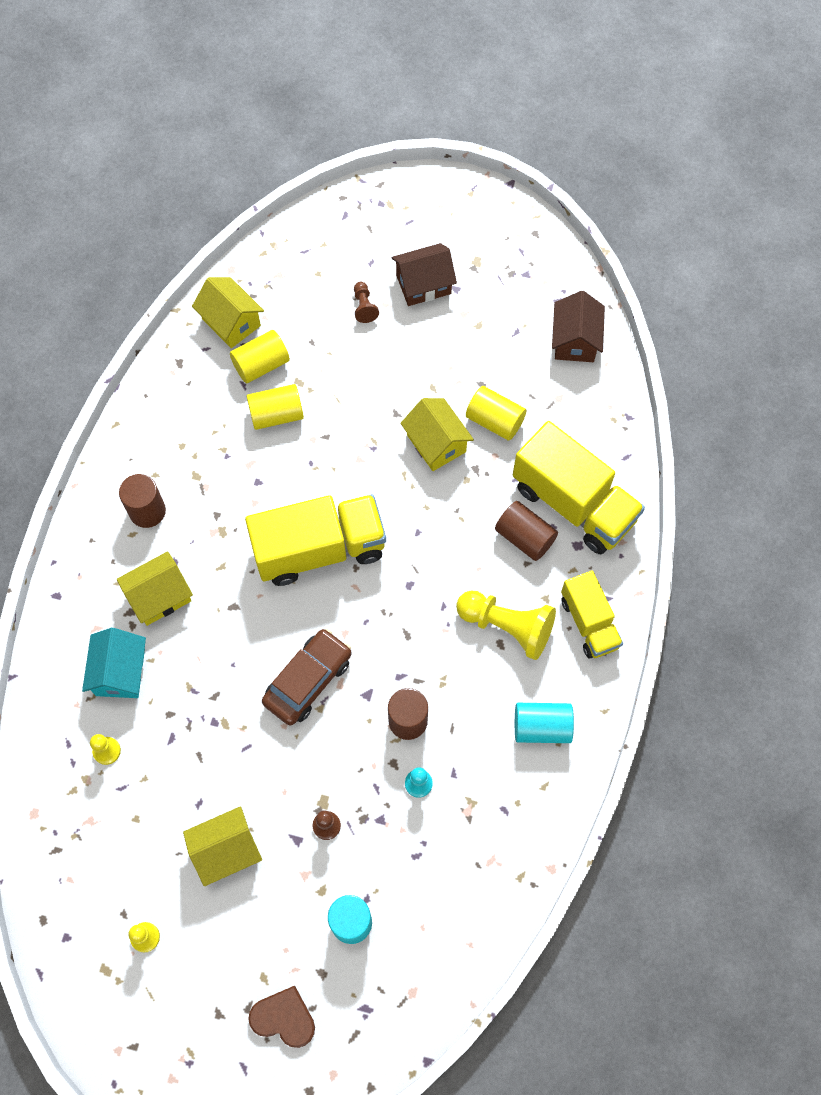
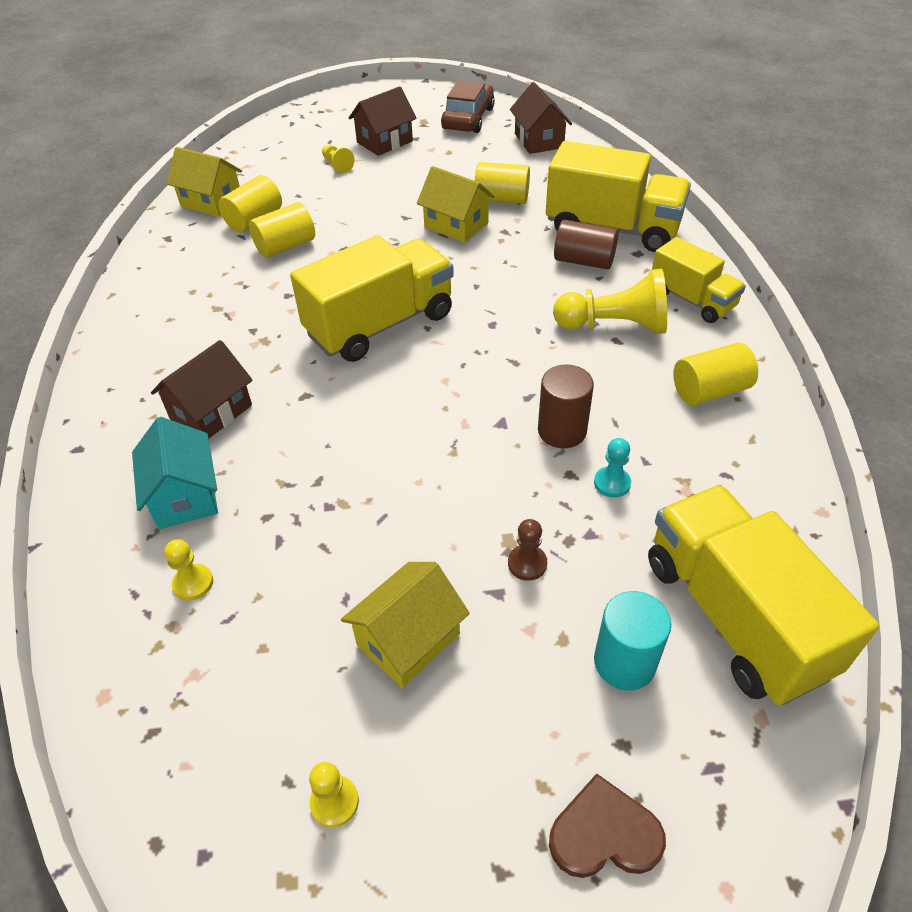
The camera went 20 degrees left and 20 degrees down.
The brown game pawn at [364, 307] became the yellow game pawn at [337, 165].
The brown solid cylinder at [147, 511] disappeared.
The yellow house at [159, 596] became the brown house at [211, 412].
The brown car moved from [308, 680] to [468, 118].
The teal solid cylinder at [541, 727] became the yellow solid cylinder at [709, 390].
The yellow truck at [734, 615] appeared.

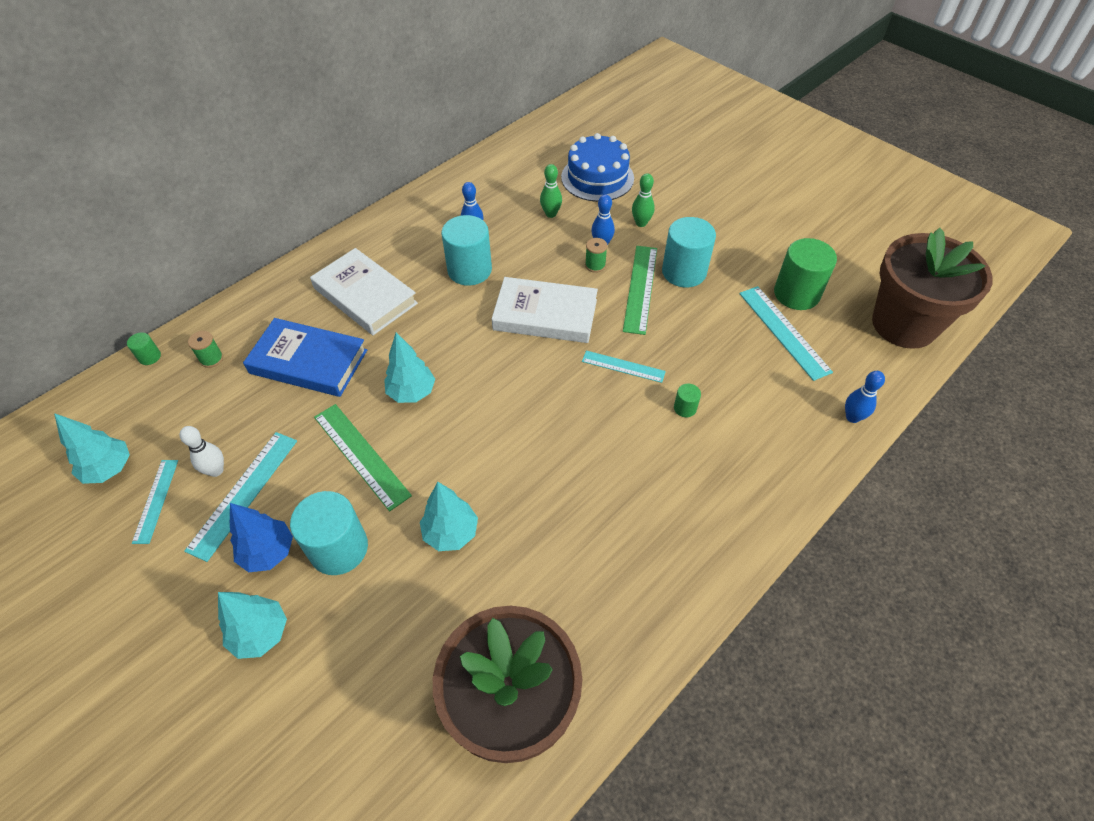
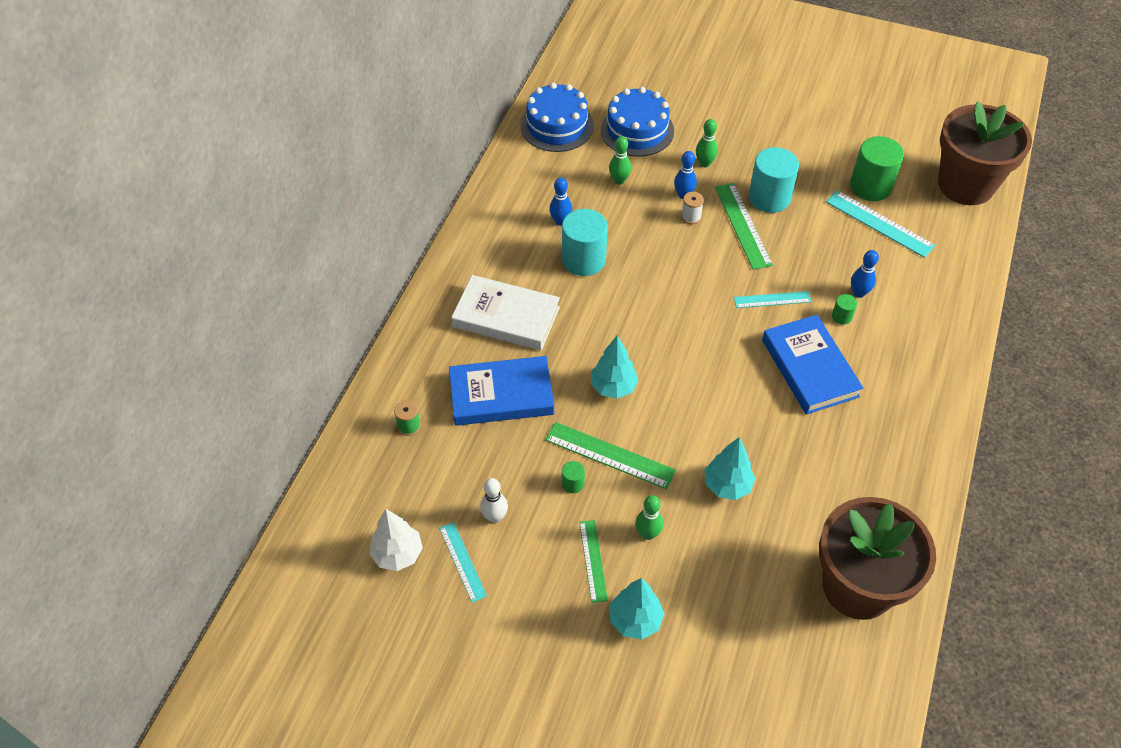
The camera went 25 degrees left and 0 degrees up.
The green reel of thread at [595, 265] became the pure white reel of thread at [691, 217].
The pure white hardcover at [545, 315] disappeared.
The green solid cylinder moved from [149, 357] to [573, 483].
The blue tenpin moved from [852, 417] to [859, 293].
The teal tree at [109, 469] became the pure white tree at [397, 554].
The teal measuring stick at [244, 493] disappeared.
The teal solid cylinder at [339, 548] was replaced by the green tenpin at [647, 533].
The blue tree at [268, 552] was replaced by the green measuring stick at [593, 560].
The blue gateau at [557, 126] appeared.
The blue hardcover at [809, 368] appeared.

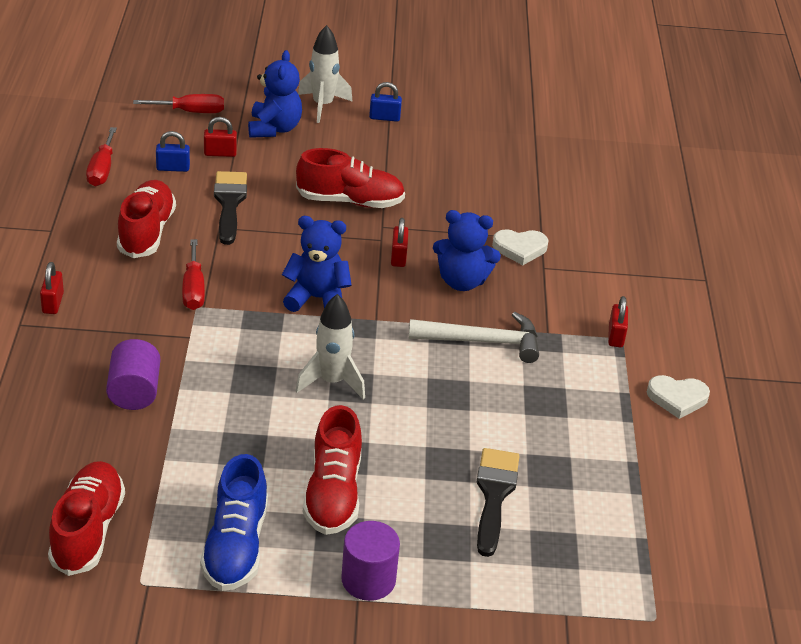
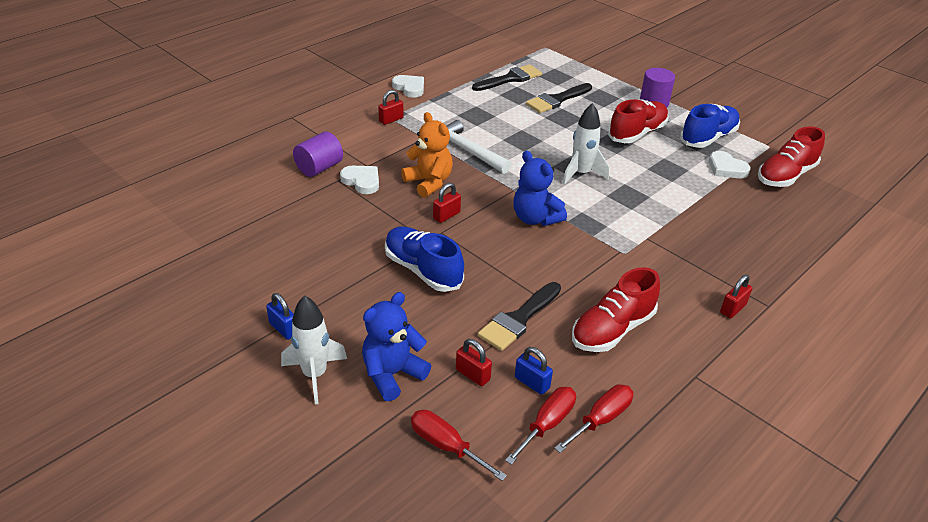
The camera went 135 degrees left and 0 degrees up.
The red shoe at [350, 201] became the blue shoe at [423, 270].
The blue teddy at [462, 281] became the bright orange teddy at [429, 183].
The red screwdriver moved from [193, 289] to [547, 424].
The purple solid cylinder moved from [134, 392] to [319, 168].
The black paintbrush at [510, 79] appeared.
The pure white love heart at [726, 168] appeared.

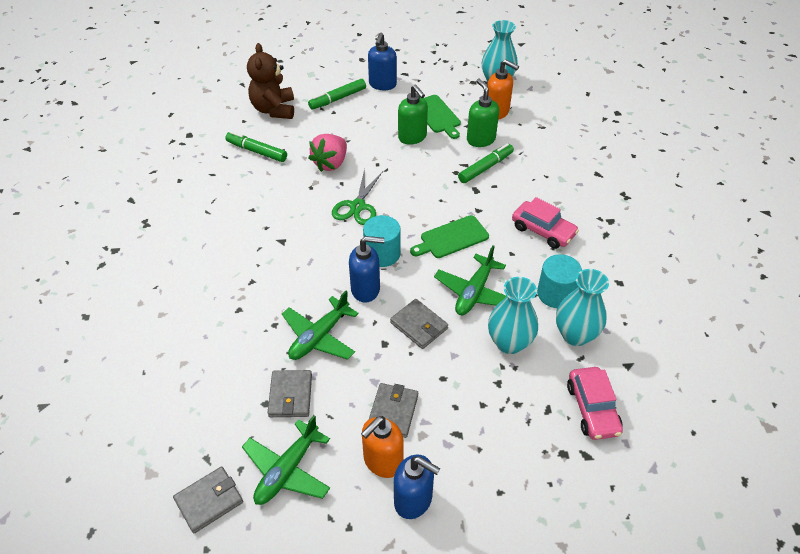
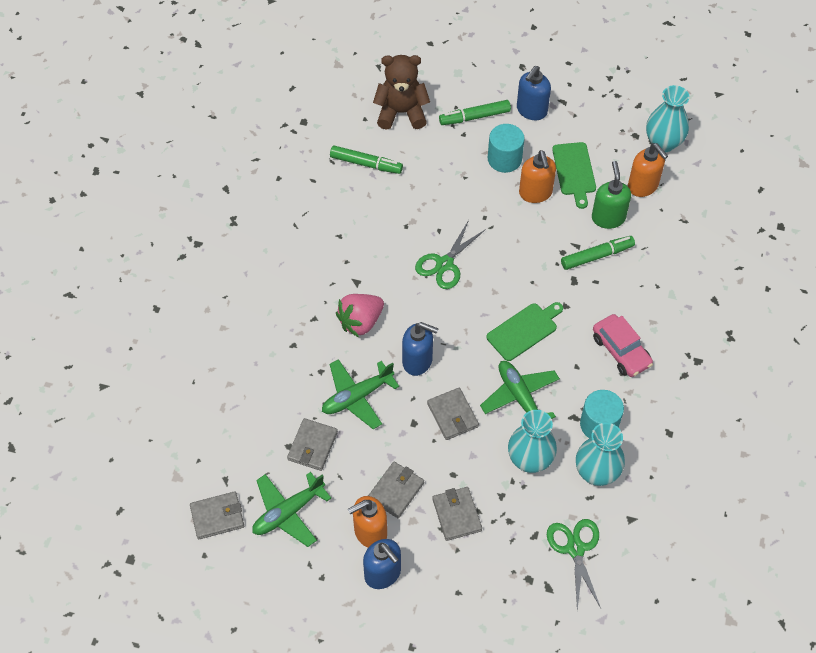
The camera went 20 degrees right and 10 degrees up.
The brown teddy at [274, 109] turned 75 degrees clockwise.
The green soap dispenser at [412, 137] became the bright orange soap dispenser at [535, 193].
The green marker pen at [257, 151] turned 150 degrees clockwise.
The rosy berry moved from [330, 163] to [360, 322].
The teal solid cylinder moved from [382, 254] to [504, 159].
The green cutting board at [451, 238] turned 150 degrees clockwise.
The green aeroplane at [474, 292] turned 105 degrees clockwise.
The rosy car at [592, 409] was replaced by the green pair of scissors at [575, 548].
The ash-grey wallet at [457, 515] appeared.

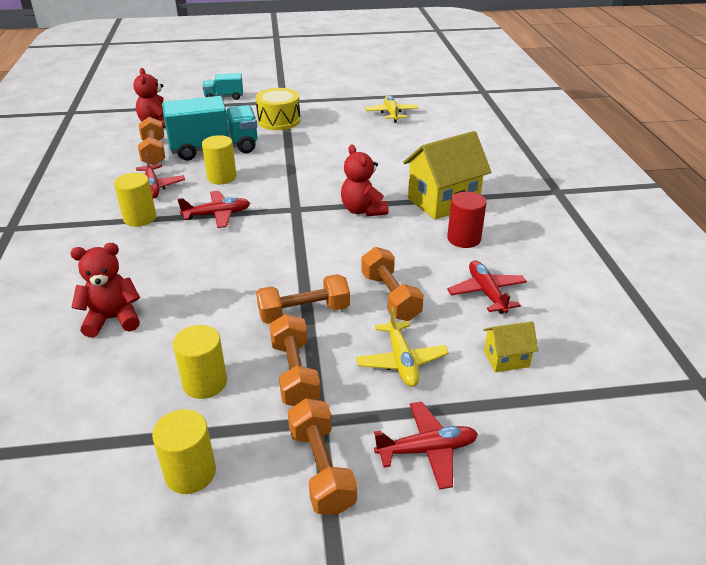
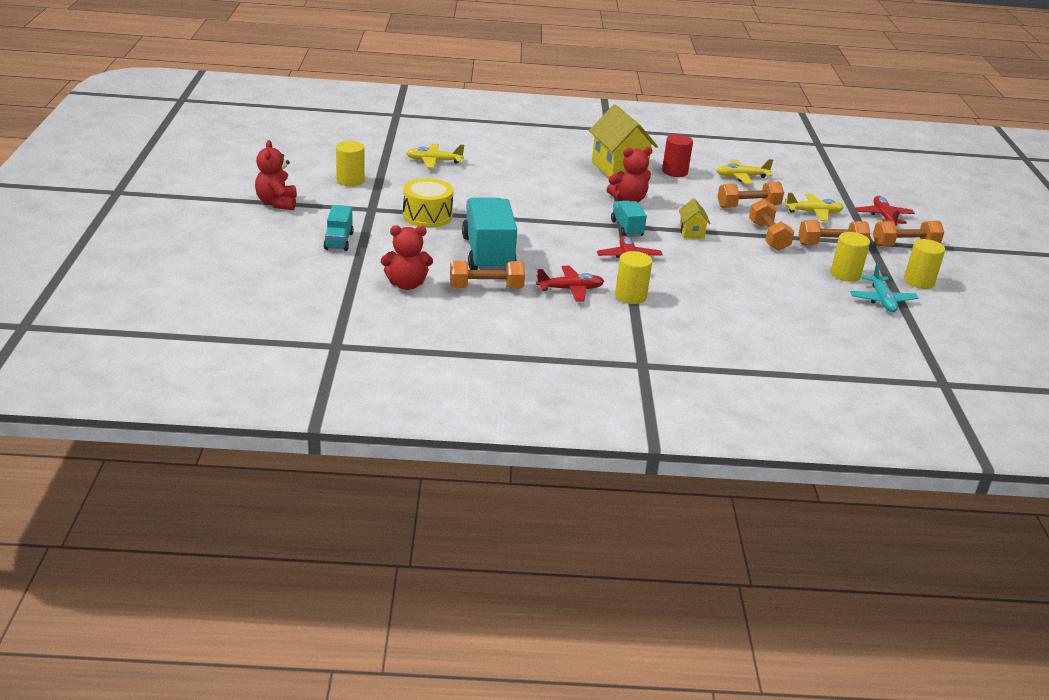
The camera went 85 degrees left and 5 degrees down.
The yellow solid cylinder moved from [222, 177] to [350, 181].
The red teddy moved from [113, 319] to [277, 203].
The red aeroplane at [487, 293] became the yellow aeroplane at [741, 177].
The yellow house moved from [506, 359] to [691, 232].
The teal truck at [627, 228] appeared.
The teal aeroplane at [881, 300] appeared.

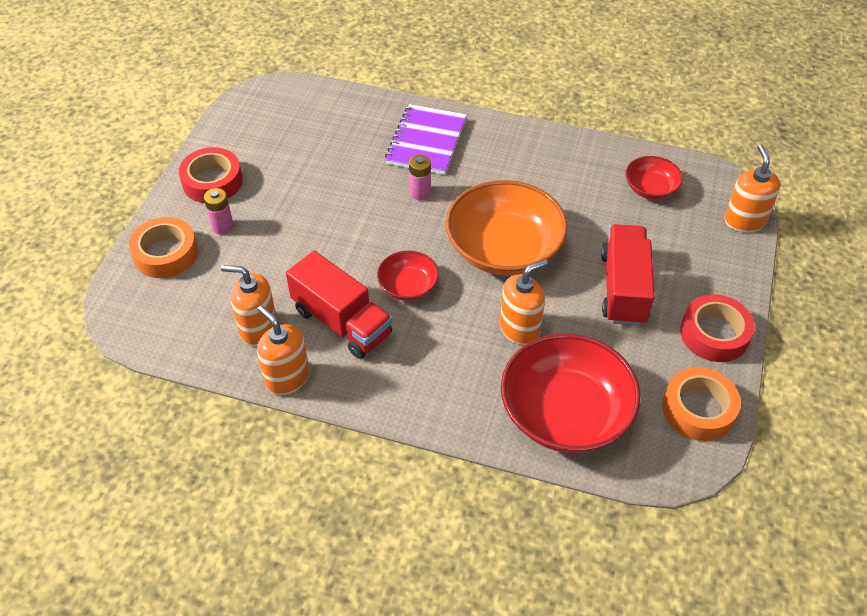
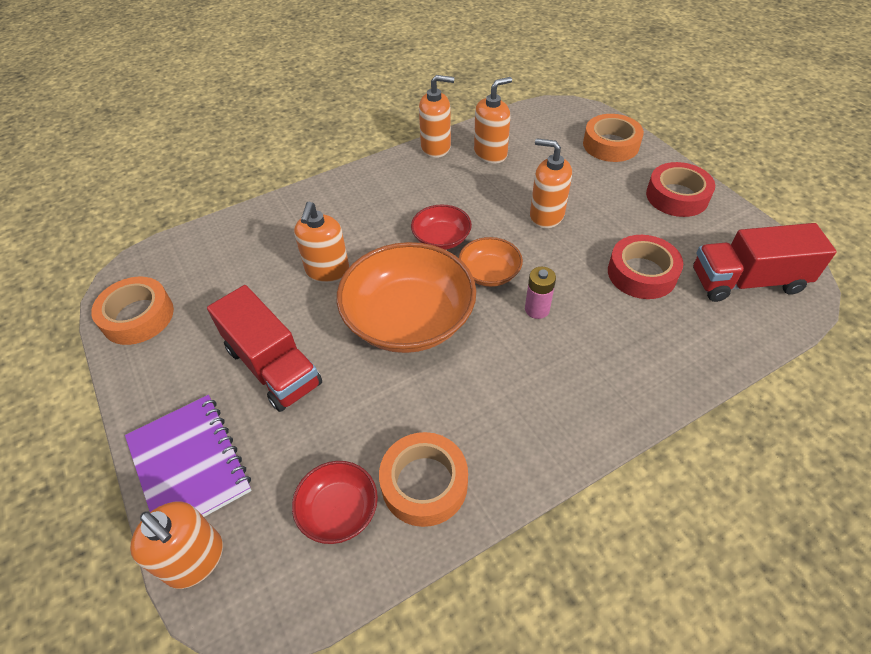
The camera went 135 degrees right and 0 degrees up.
The purple notebook moved from [426, 141] to [189, 464].
The rosy power cell at [222, 226] disappeared.
The red truck moved from [342, 322] to [747, 281].
The red roll of tape moved from [714, 334] to [641, 273].
The red serving bowl at [565, 413] disappeared.
The bright orange soap dispenser at [546, 216] appeared.
The bright orange serving bowl at [489, 273] appeared.
The bright orange roll of tape at [424, 483] appeared.

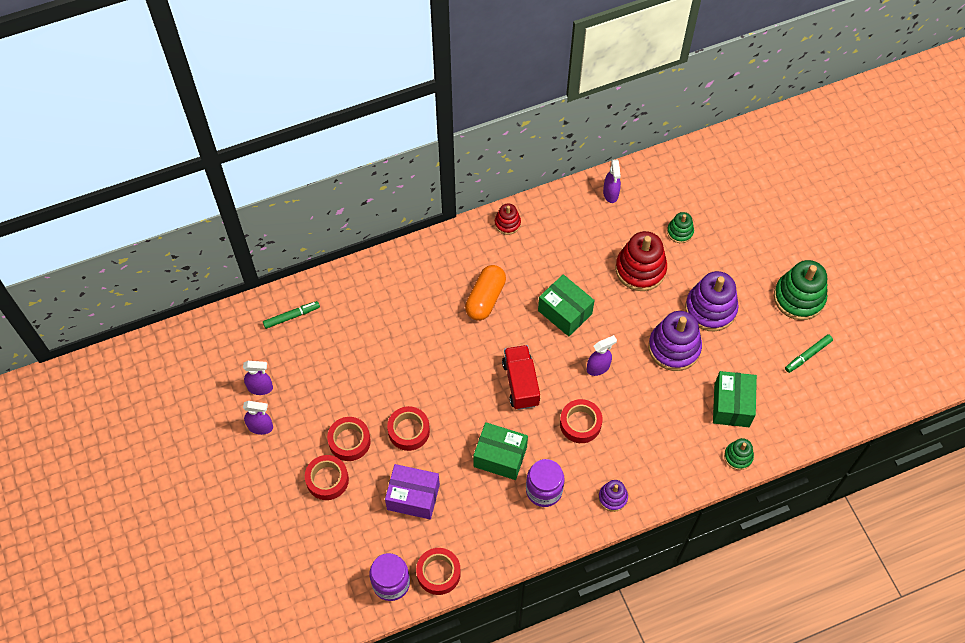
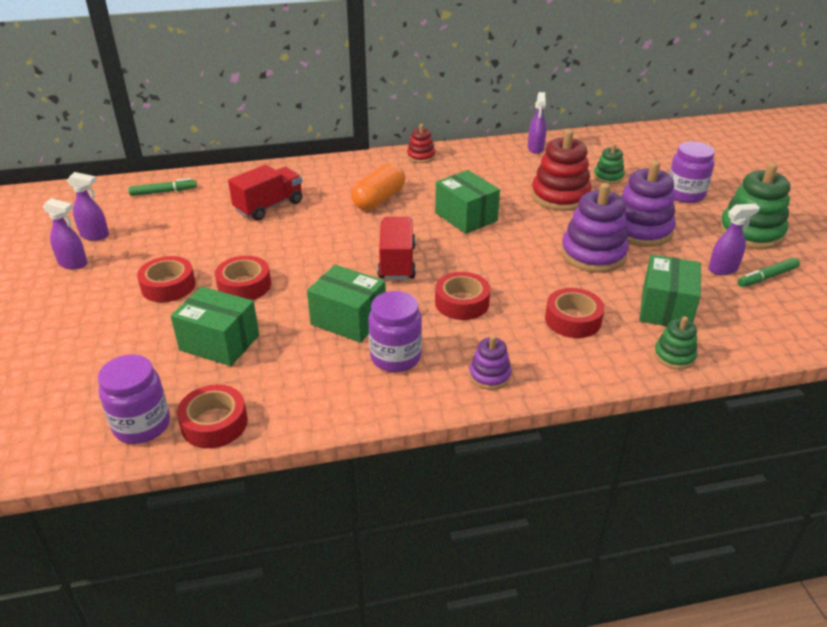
The camera went 10 degrees right and 25 degrees down.
The purple spray bottle moved from [598, 367] to [723, 269].
The red roll of tape moved from [327, 480] to [573, 320].
The purple parcel at [413, 497] became the green parcel at [219, 342].
The purple preserve jar at [685, 195] appeared.
The red truck at [269, 206] appeared.

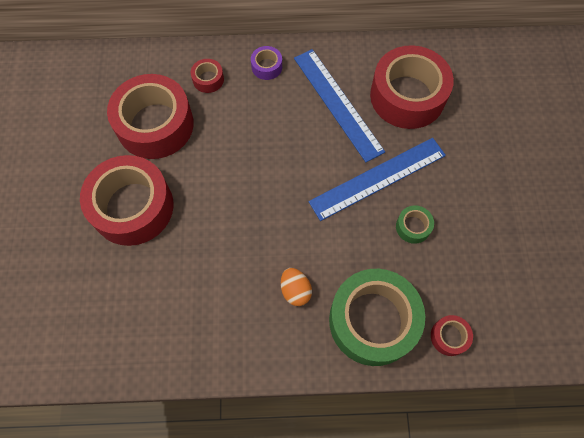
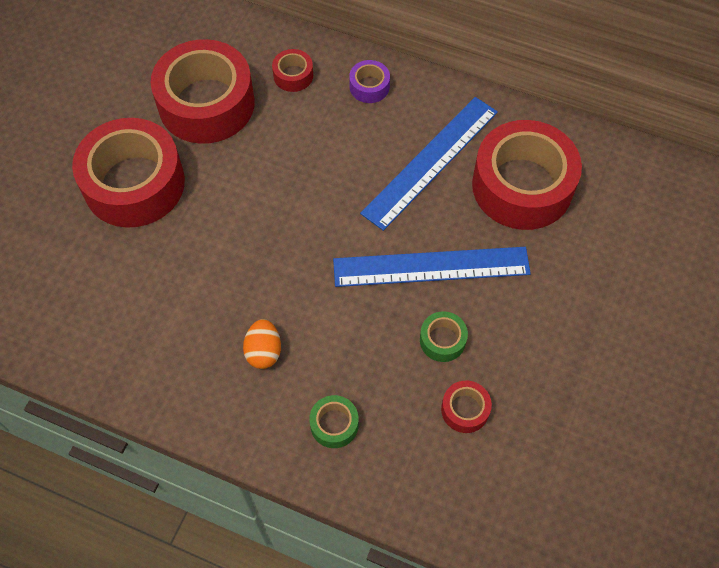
The camera went 25 degrees right and 5 degrees down.
The blue measuring stick at [337, 104] turned 45 degrees clockwise.
The green roll of tape at [373, 321] changed to 0.42 times the size.
The red roll of tape moved from [449, 336] to [465, 410].

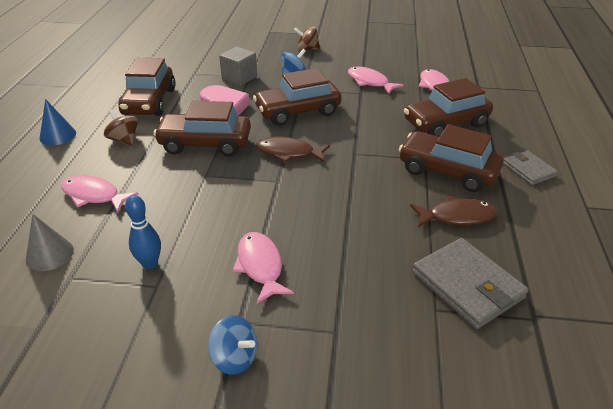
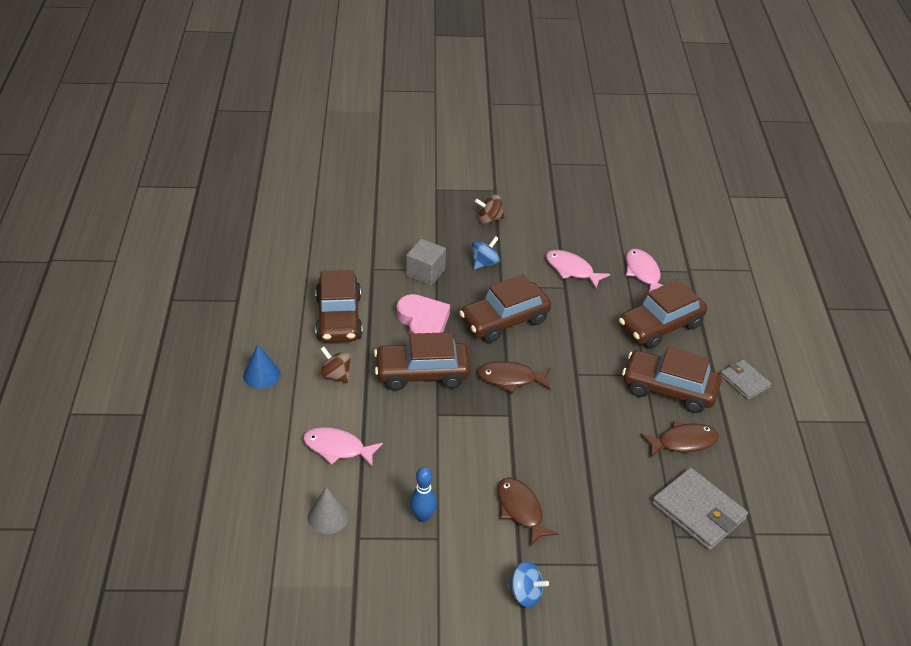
The camera went 10 degrees left and 5 degrees up.
The rosy toy fish at [260, 266] became the brown toy fish at [521, 510].

